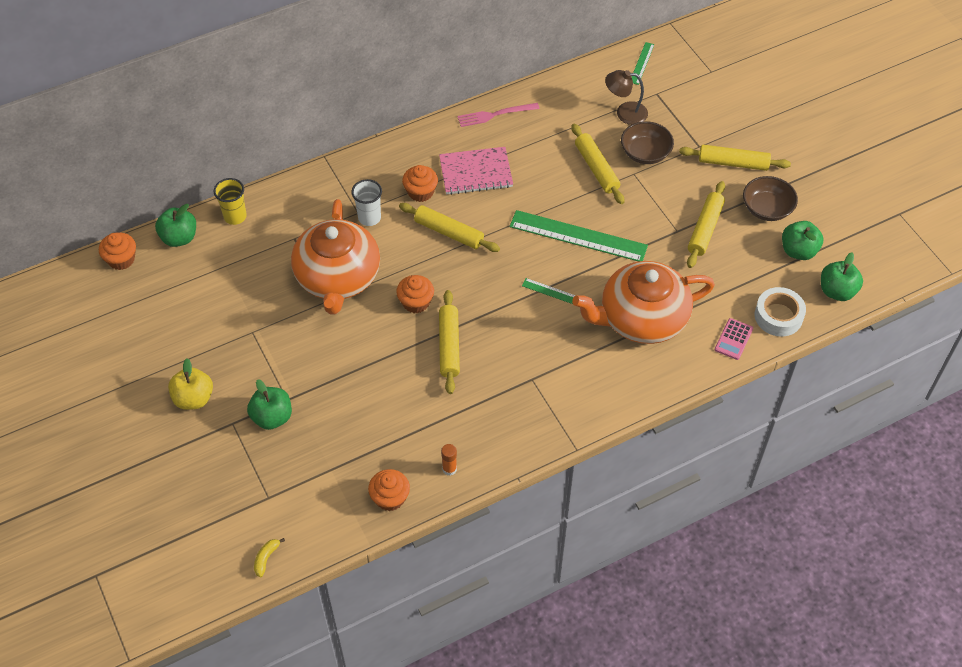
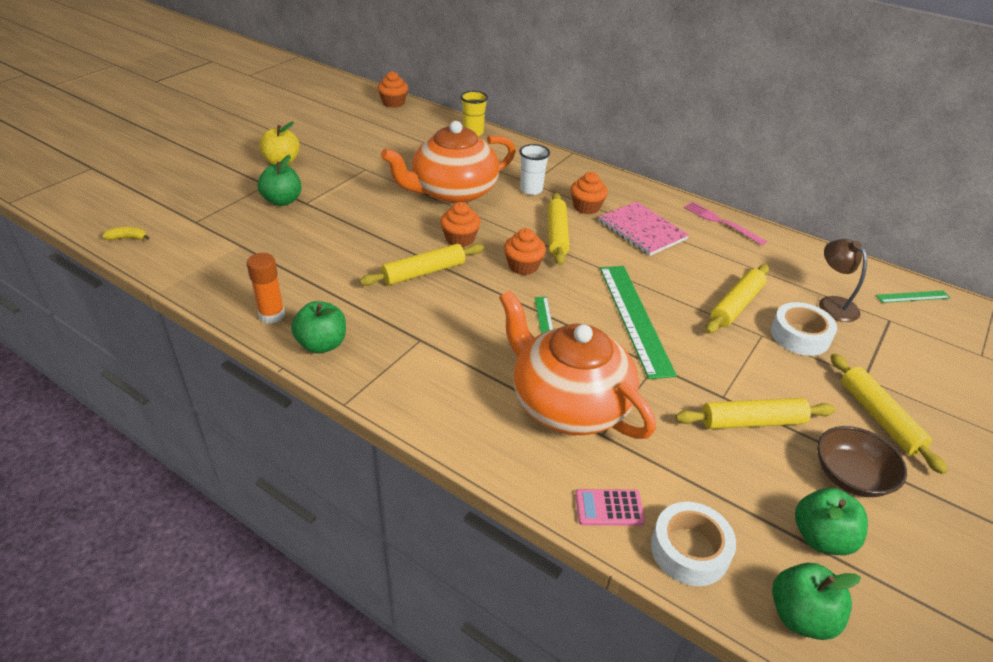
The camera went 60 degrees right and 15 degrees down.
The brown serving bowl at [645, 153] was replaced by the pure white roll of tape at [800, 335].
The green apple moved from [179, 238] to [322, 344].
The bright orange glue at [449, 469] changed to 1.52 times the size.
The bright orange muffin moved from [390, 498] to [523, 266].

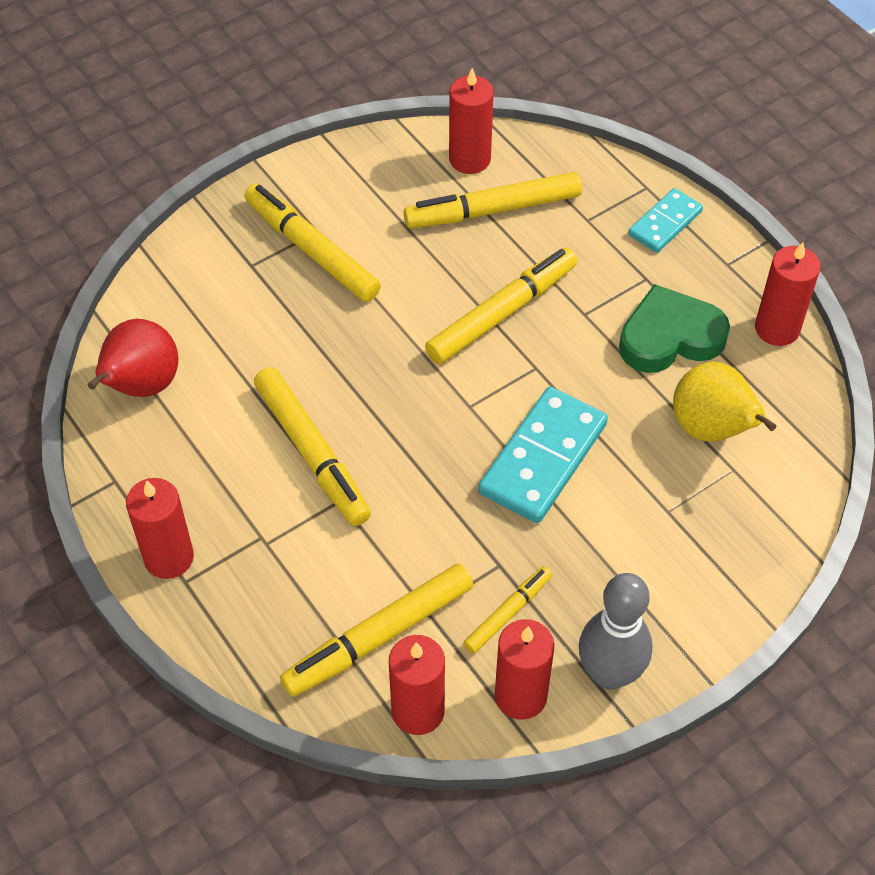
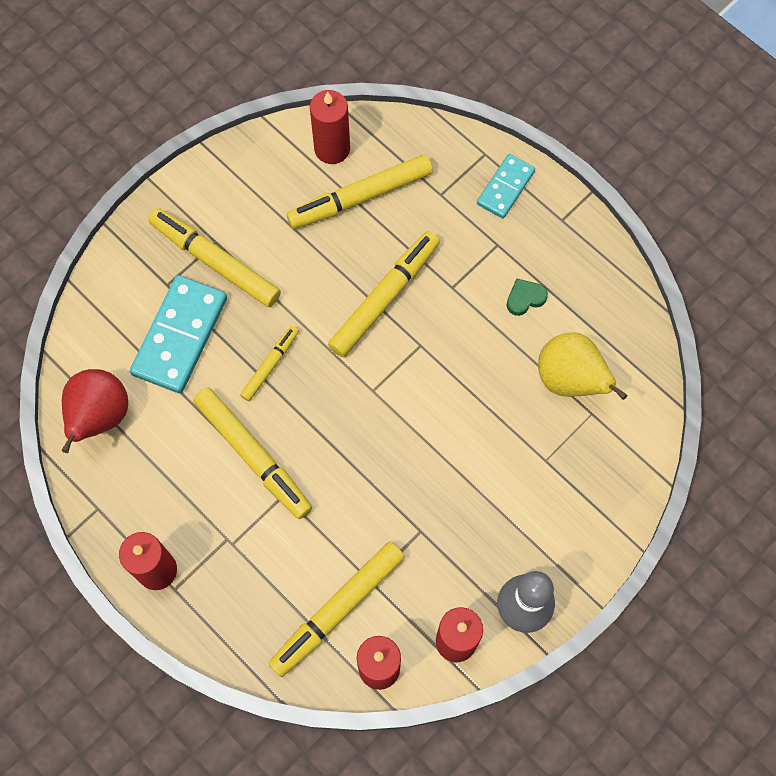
The camera went 10 degrees left and 15 degrees up.
The red candle at [777, 328] disappeared.
The green love heart at [670, 337] changed to 0.47 times the size.
The teal domino tile moved from [543, 458] to [180, 336].
The yellow marker pen moved from [508, 613] to [270, 365].

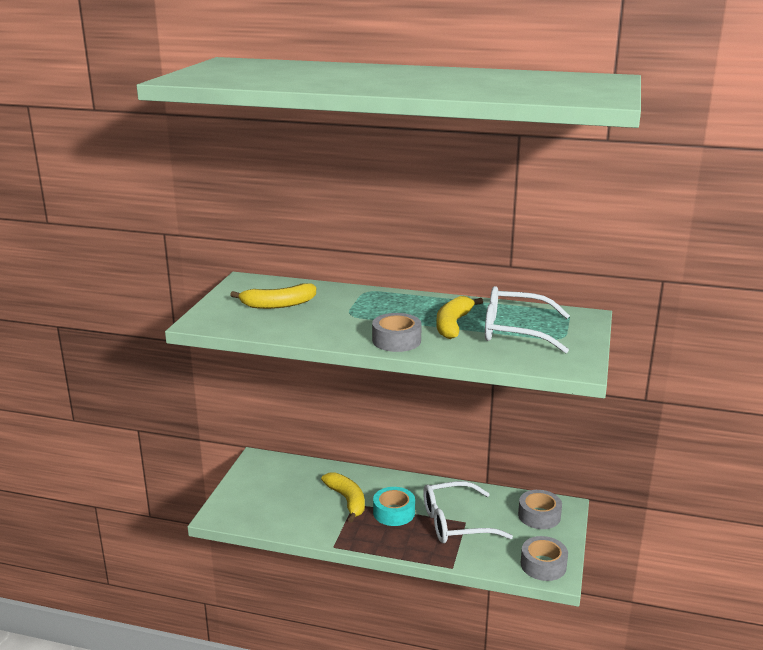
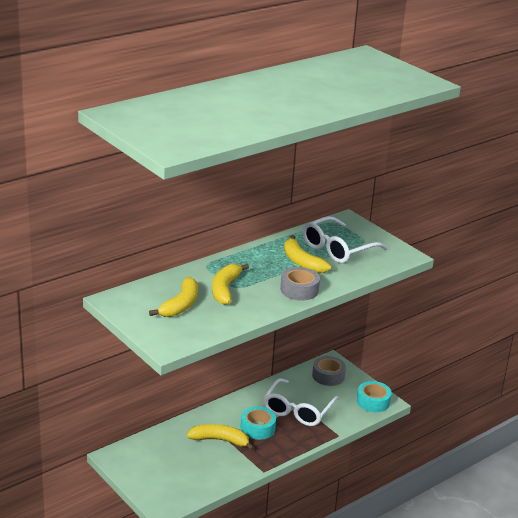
The camera went 55 degrees left and 5 degrees up.
The ash-grey roll of tape at [543, 565] became the teal roll of tape at [373, 402].
The yellow toy banana at [225, 289] appeared.

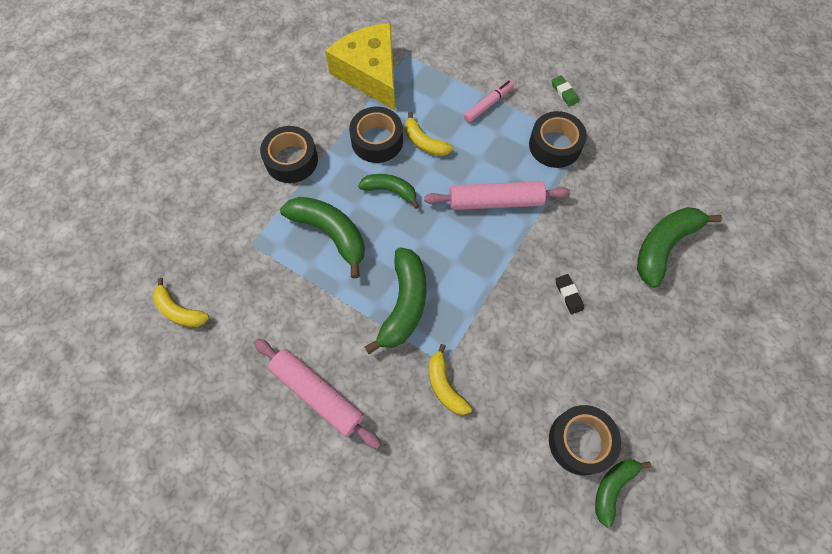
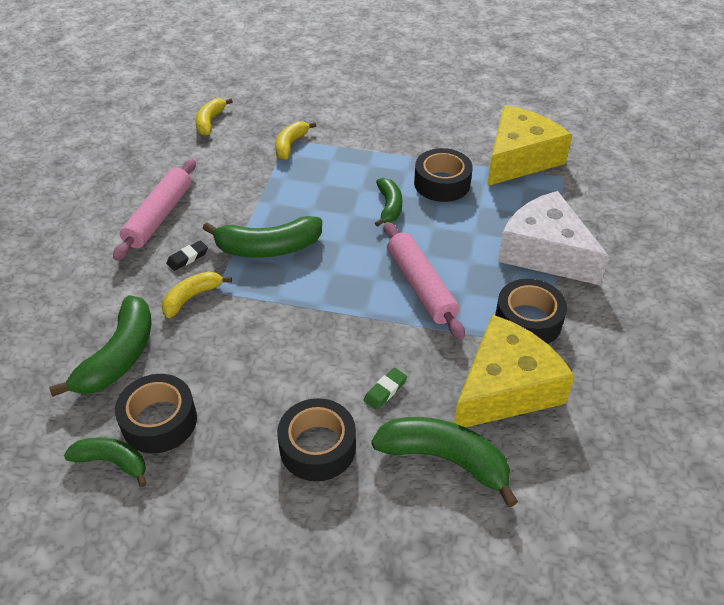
The camera went 70 degrees right and 20 degrees down.
The green eraser moved from [564, 92] to [385, 390].
The rosy marker pen at [488, 104] was replaced by the pure white cheese wedge at [545, 252].
The yellow toy banana moved from [424, 142] to [290, 145].
The black roll of tape moved from [291, 160] to [317, 447].
The green toy banana moved from [330, 233] to [119, 356].
The black eraser moved from [568, 295] to [187, 258].
The yellow cheese wedge at [505, 388] appeared.

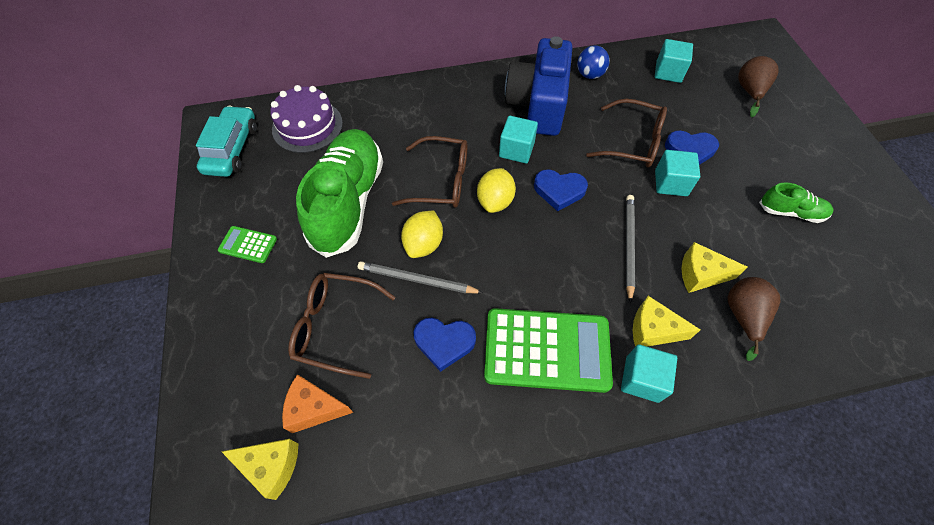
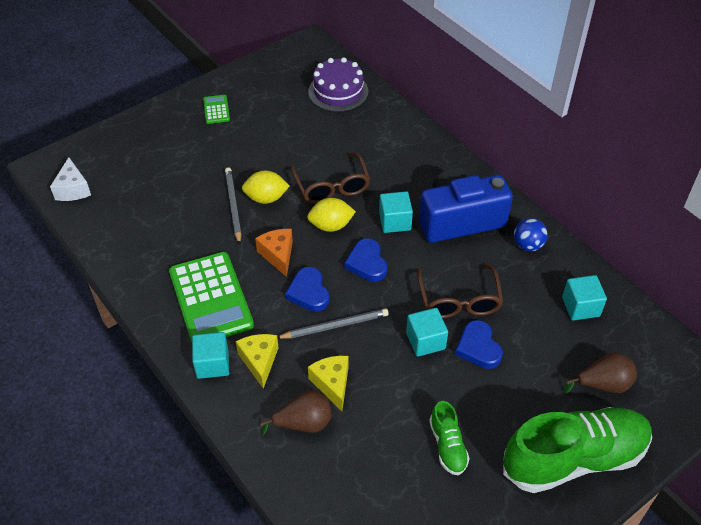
The camera went 65 degrees right and 10 degrees down.
The teal car at [232, 149] disappeared.
The green shoe moved from [348, 202] to [574, 459].
The brown spectacles at [335, 327] disappeared.
The blue love heart moved from [444, 342] to [309, 292].
The bright orange cheese wedge moved from [314, 408] to [278, 255].
The yellow cheese wedge at [271, 466] became the pure white cheese wedge at [73, 189].

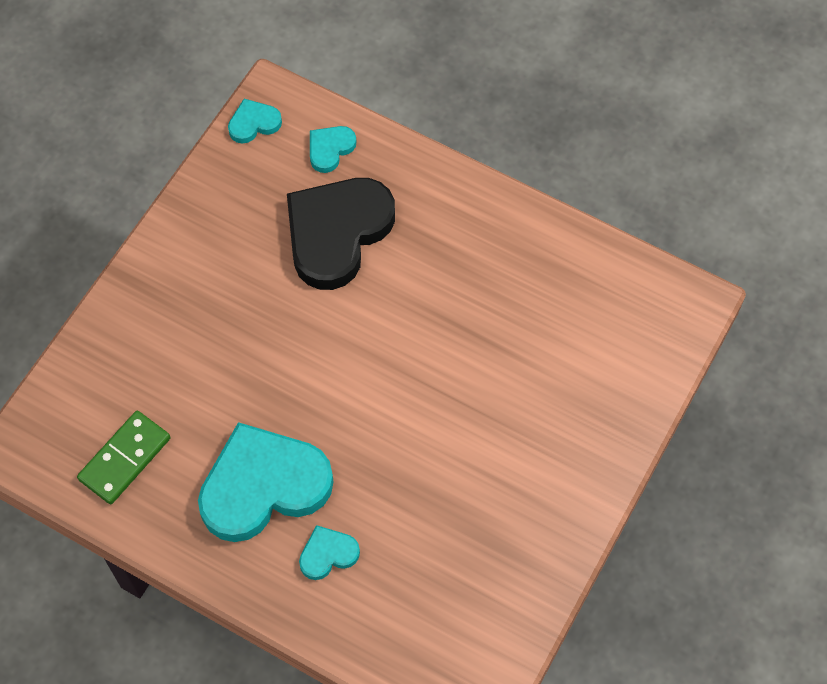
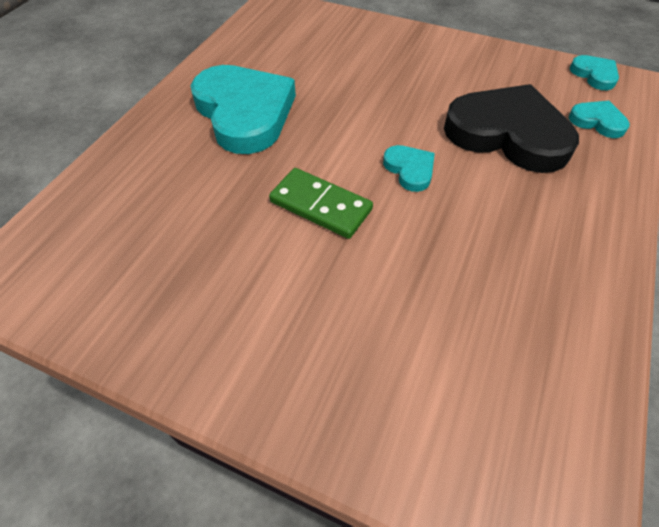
The camera went 85 degrees right and 10 degrees down.
The green domino tile moved from [124, 459] to [321, 205].
The teal love heart moved from [328, 554] to [410, 170].

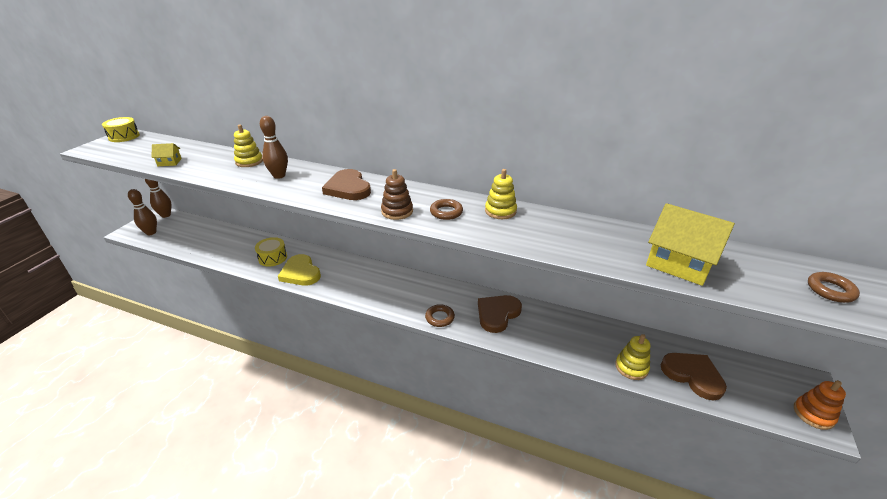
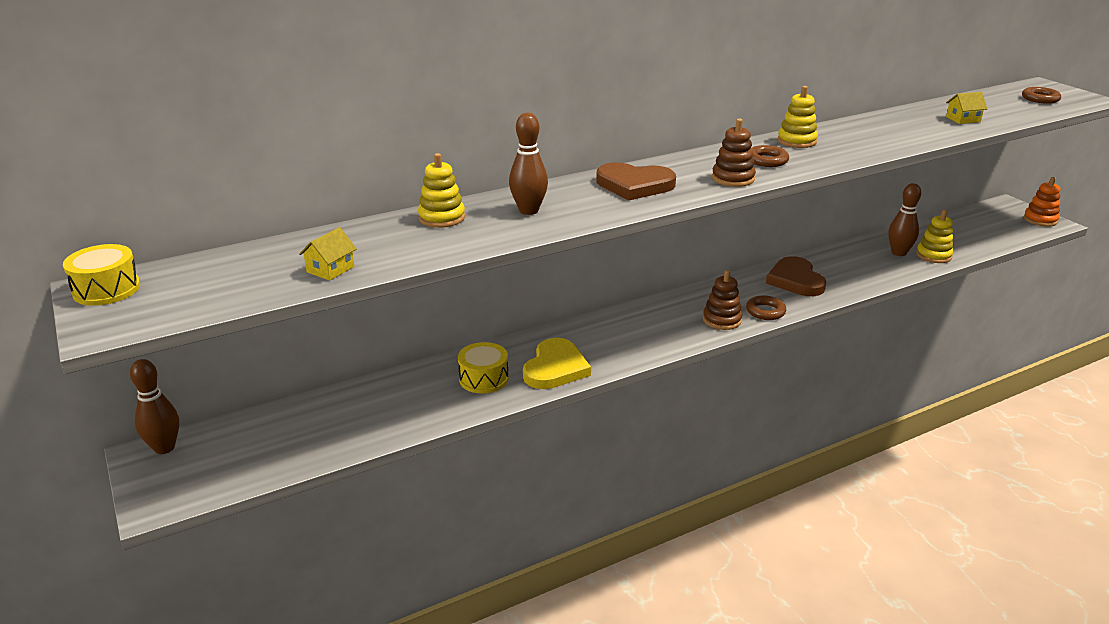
The camera went 50 degrees left and 5 degrees down.
The brown tenpin moved from [151, 232] to [899, 253].
The yellow house at [679, 263] changed to 0.47 times the size.
The yellow love heart at [300, 273] turned 75 degrees counterclockwise.
The brown love heart at [693, 375] disappeared.
The brown stacking rings at [722, 320] appeared.

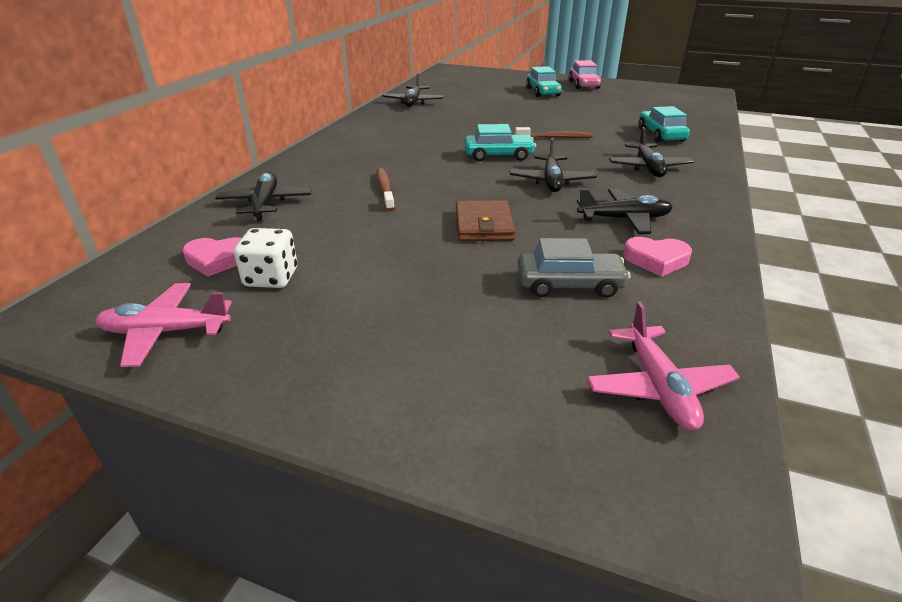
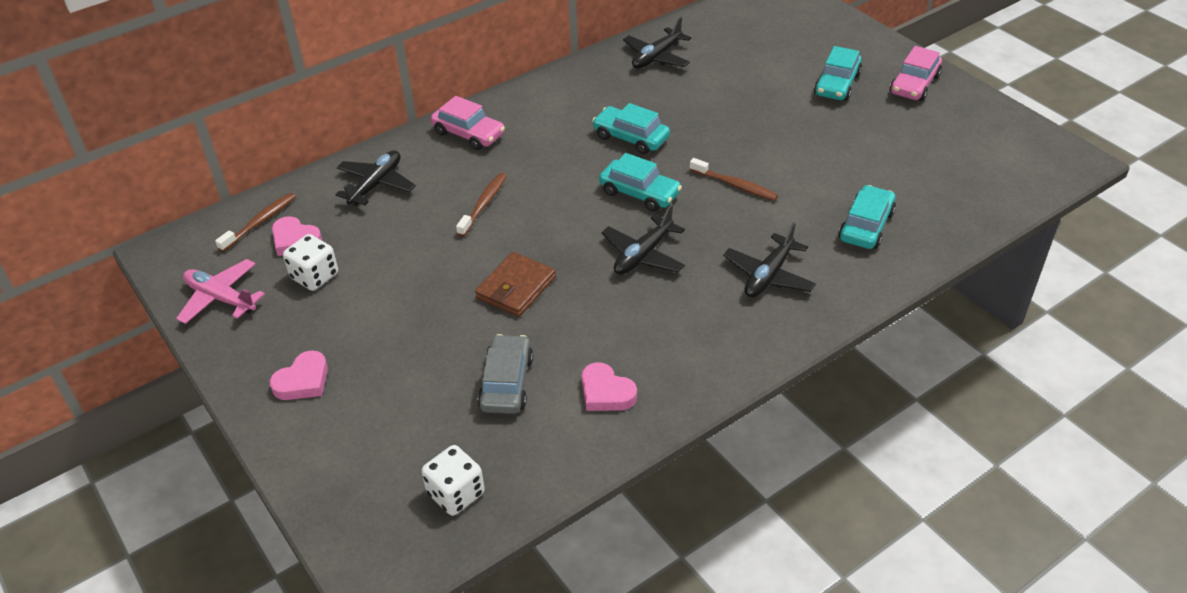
The camera went 35 degrees right and 10 degrees up.
The black aeroplane at [624, 219] disappeared.
The ash-grey car at [569, 284] turned 120 degrees counterclockwise.
The rosy aeroplane at [658, 387] was replaced by the pure white die at [456, 494].
The rosy car at [468, 134] appeared.
The teal car at [631, 137] appeared.
The brown tooth brush at [260, 222] appeared.
The rosy love heart at [303, 381] appeared.

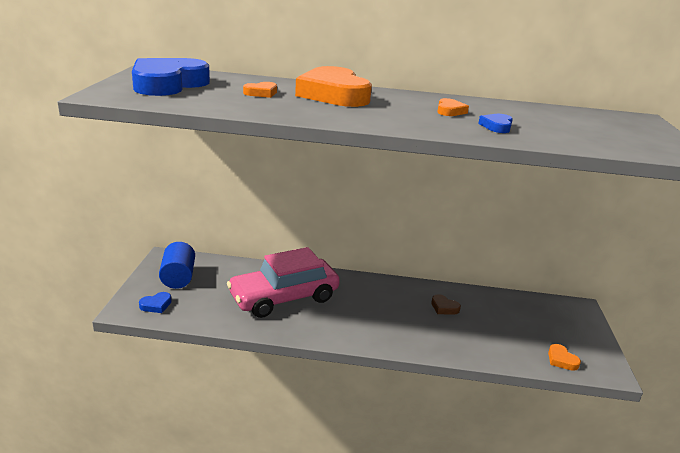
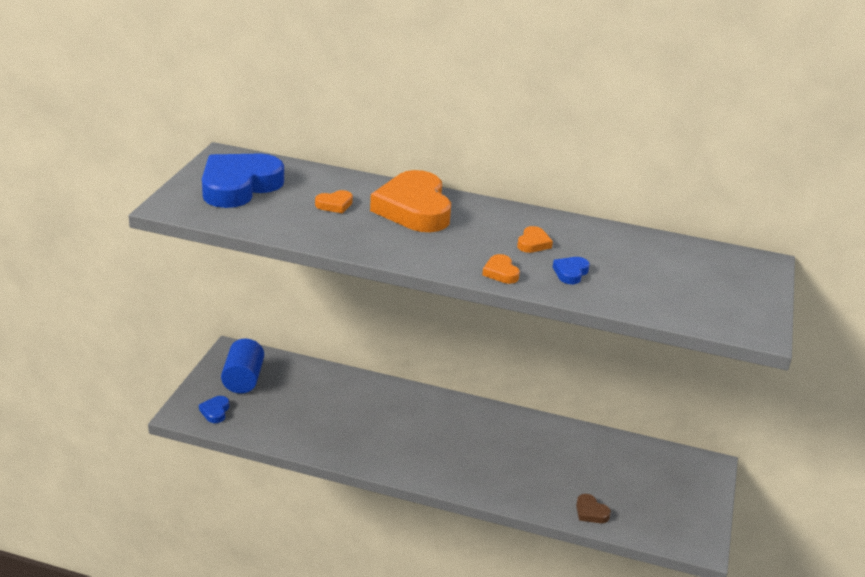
The camera went 10 degrees right and 5 degrees up.
The rosy car at [284, 297] disappeared.
The blue love heart at [156, 305] turned 120 degrees clockwise.
The brown love heart moved from [444, 307] to [591, 512].
The bright orange love heart moved from [561, 360] to [501, 272].

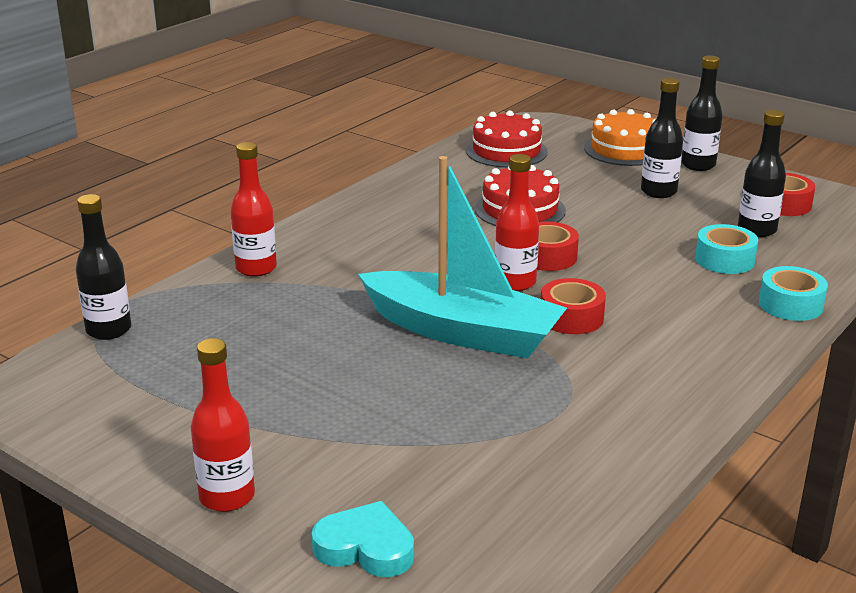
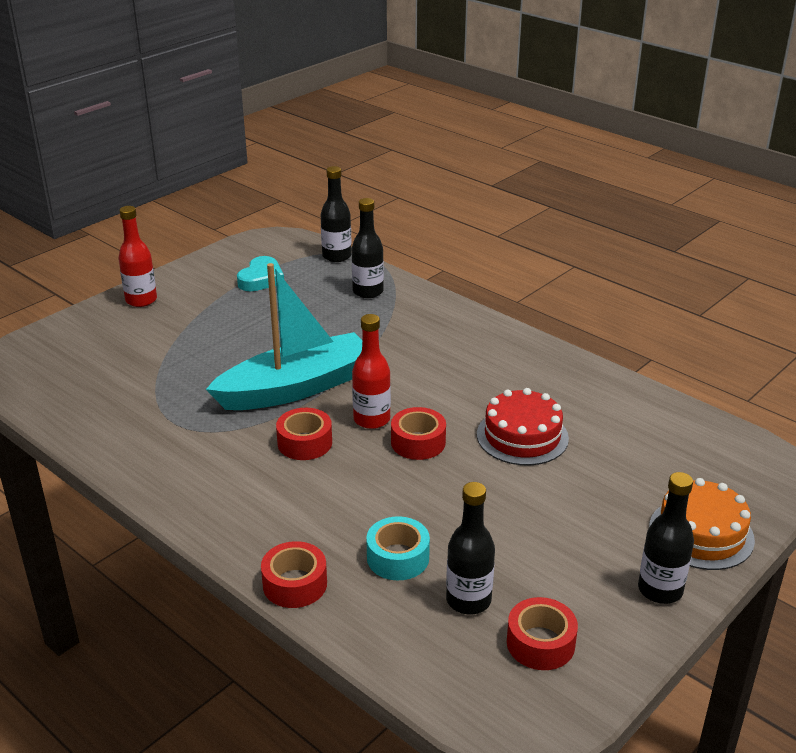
The camera went 95 degrees right and 5 degrees up.
The black bottle moved from [658, 192] to [368, 292].
The red gateau at [506, 151] disappeared.
The red bottle at [256, 268] disappeared.
The teal toy boat at [462, 332] turned 150 degrees counterclockwise.
The teal roll of tape at [790, 305] became the red roll of tape at [295, 584].
The teal love heart moved from [365, 548] to [261, 279].

